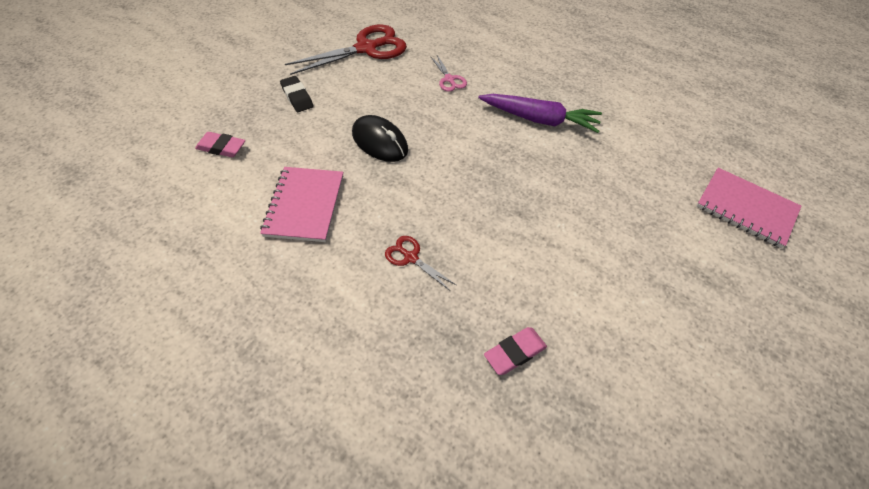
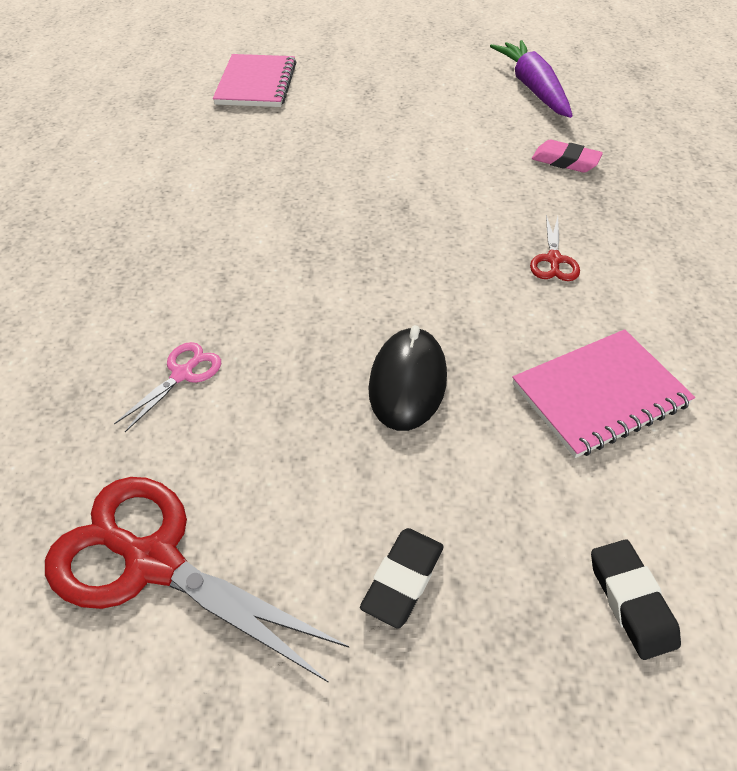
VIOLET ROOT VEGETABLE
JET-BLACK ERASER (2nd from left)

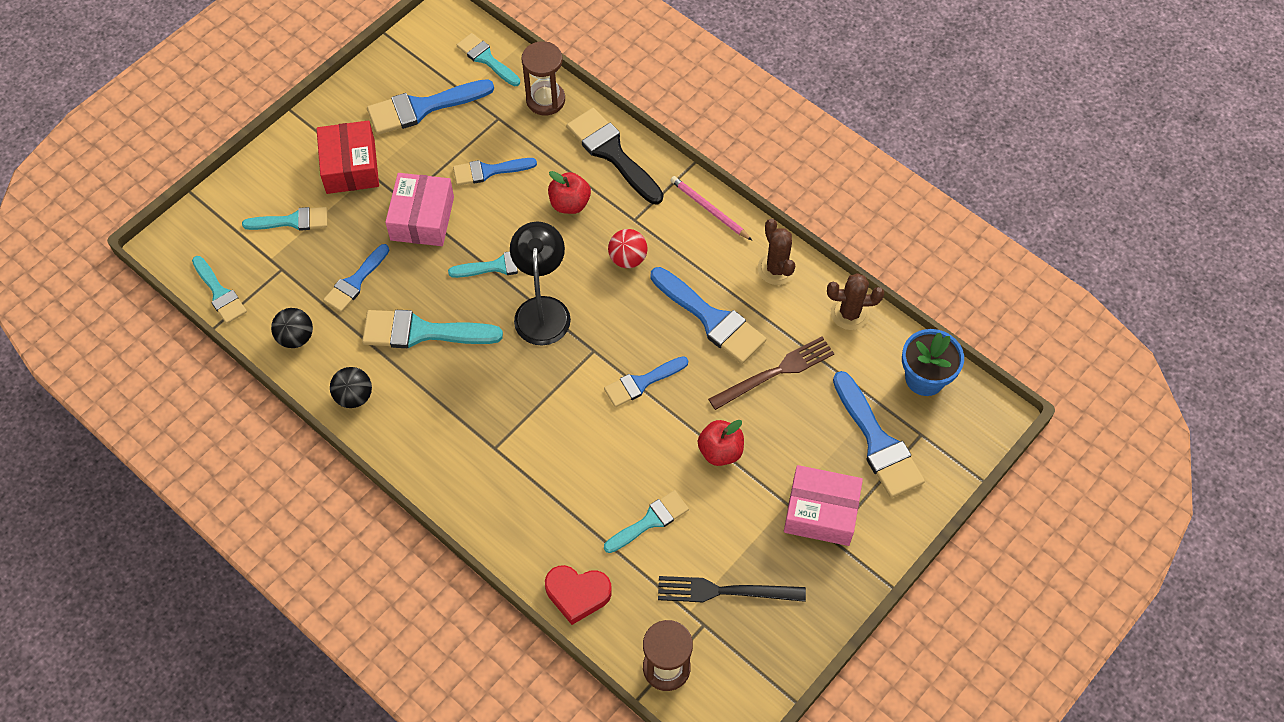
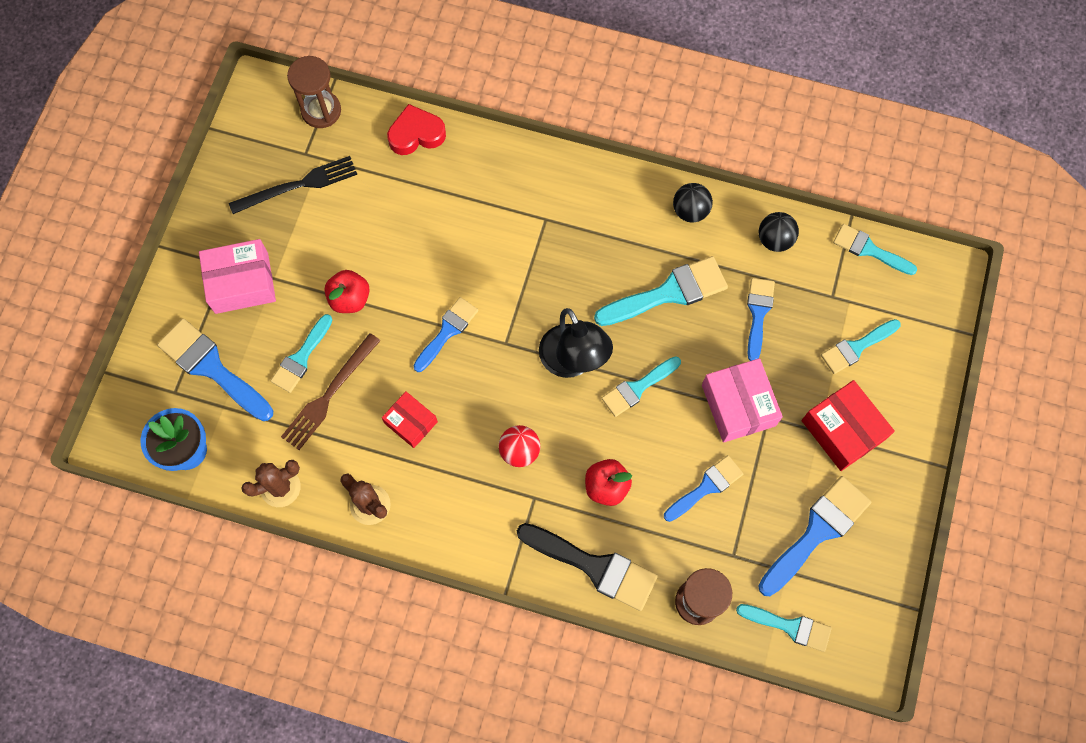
PINK PENCIL
TEAL BRUSH (1st from left)
SCARLET PARCEL (1st from left)

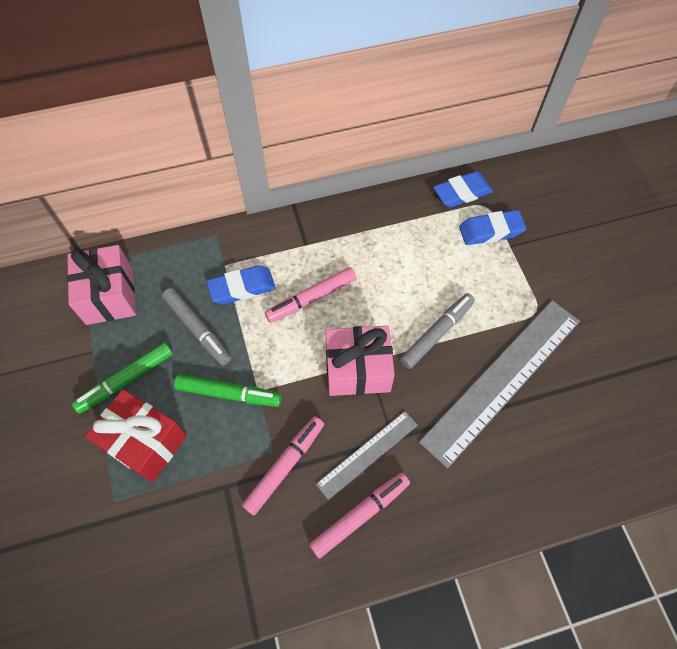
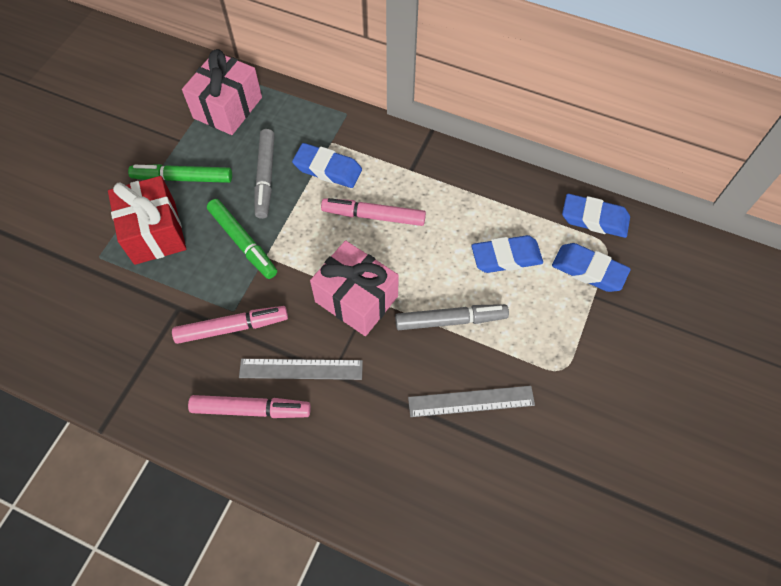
BLUE ERASER (2nd from left)
GREY RULER (2nd from left)

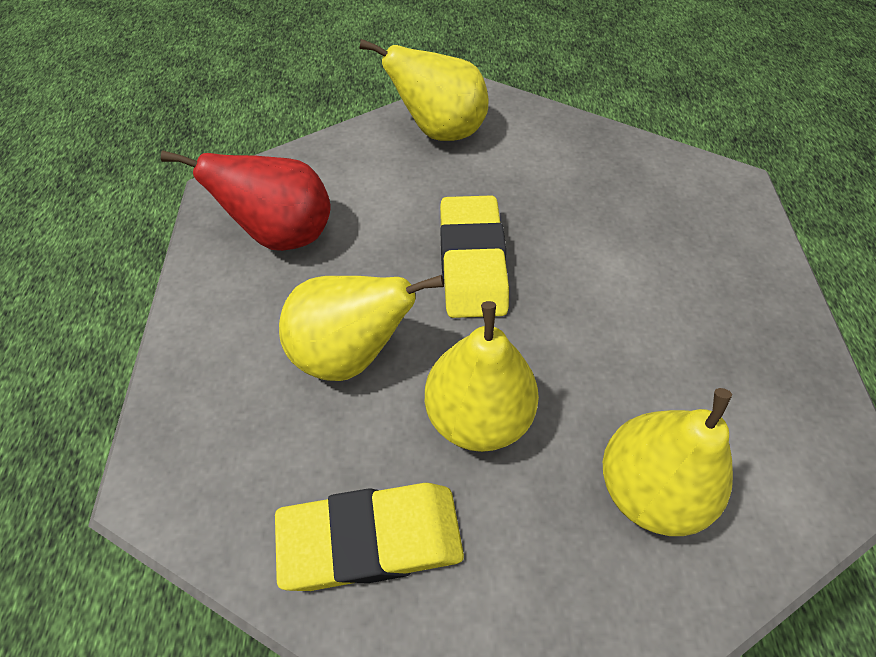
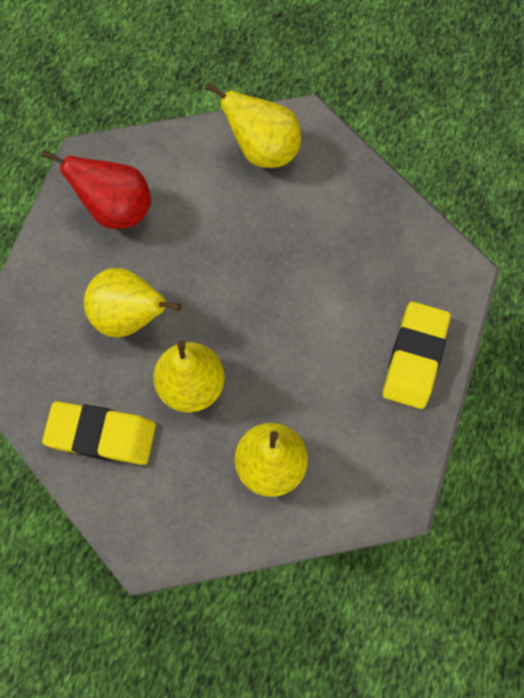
GOLDEN ERASER (2nd from left)

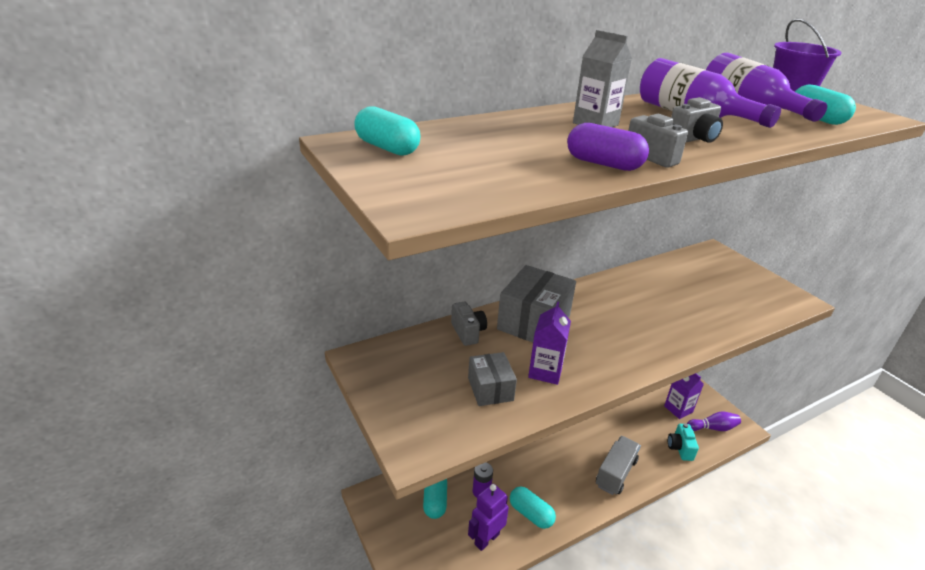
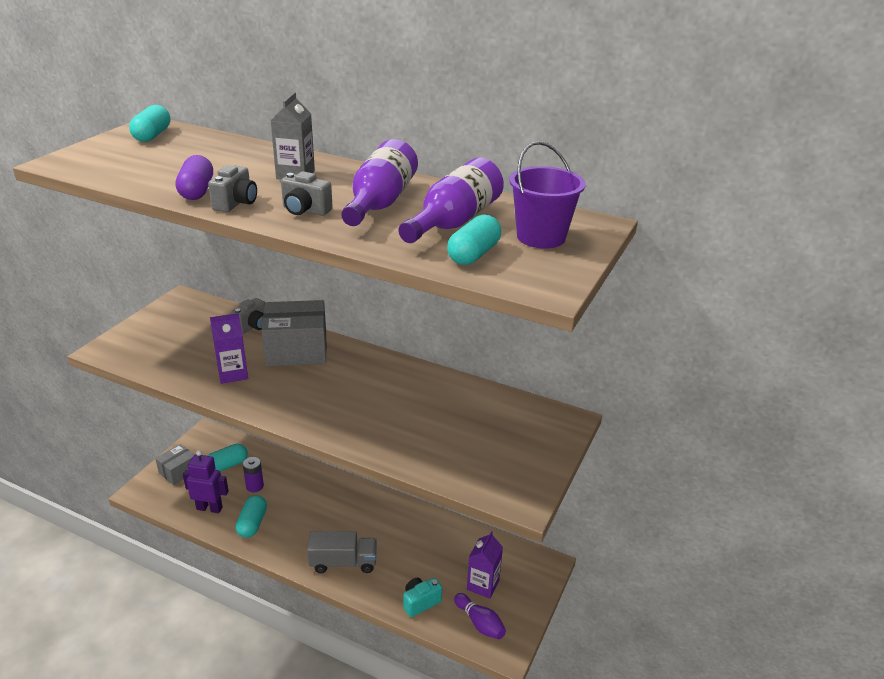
GREY PARCEL (1st from left)

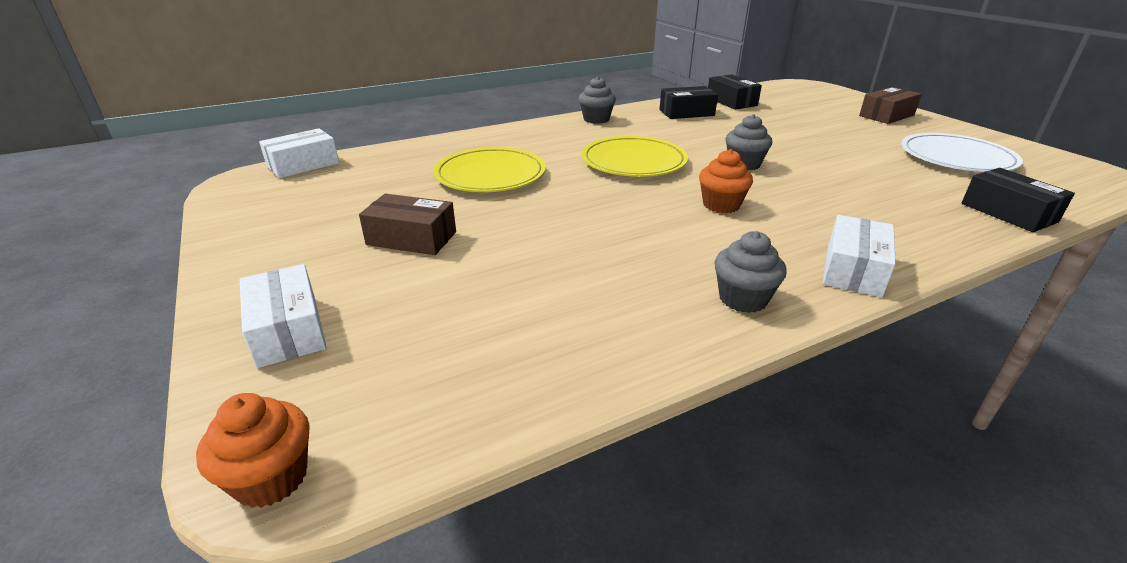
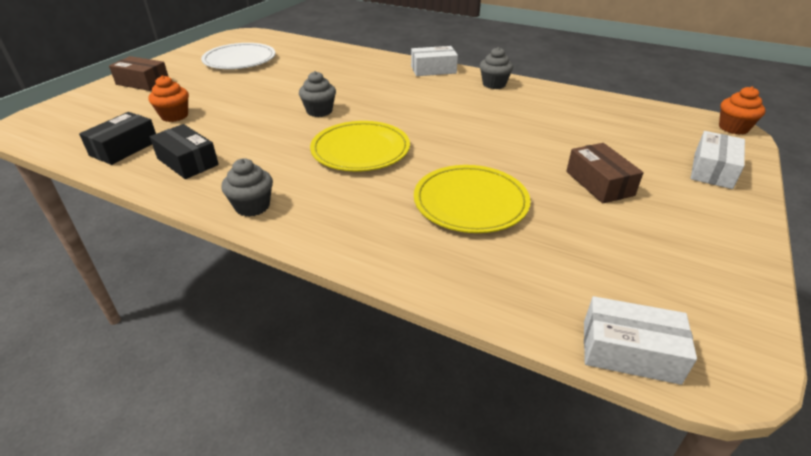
JET-BLACK PARCEL (3rd from left in the first image)
ORANGE-COLOURED CUPCAKE (1st from left)

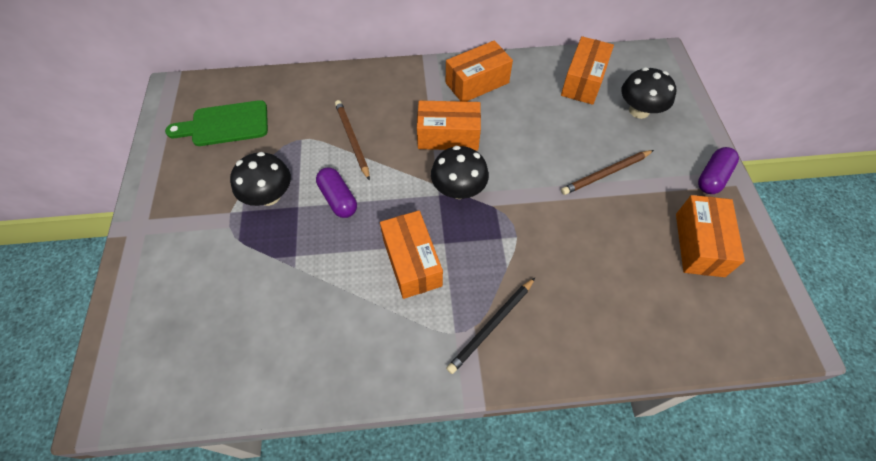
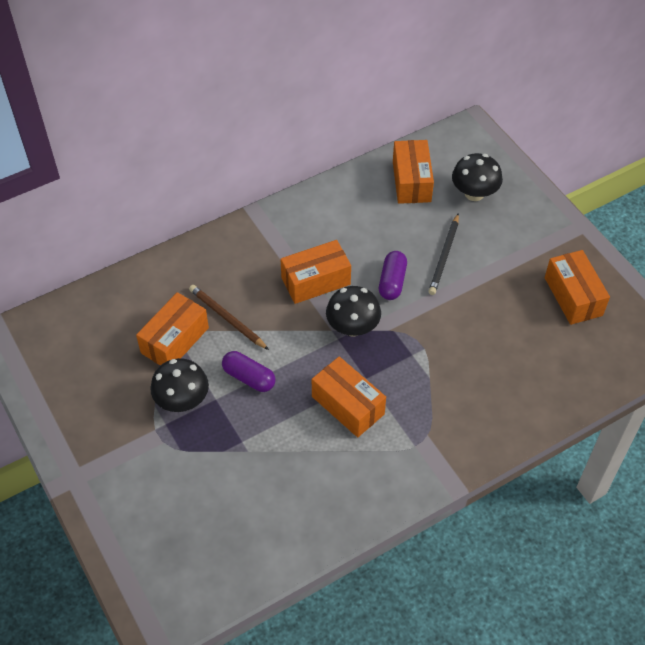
EMERALD CHOPPING BOARD
BROWN PENCIL (2nd from left in the first image)
ORANGE-COLOURED PARCEL (1st from left)
JET-BLACK PENCIL
VIOLET CAPSULE (2nd from left)

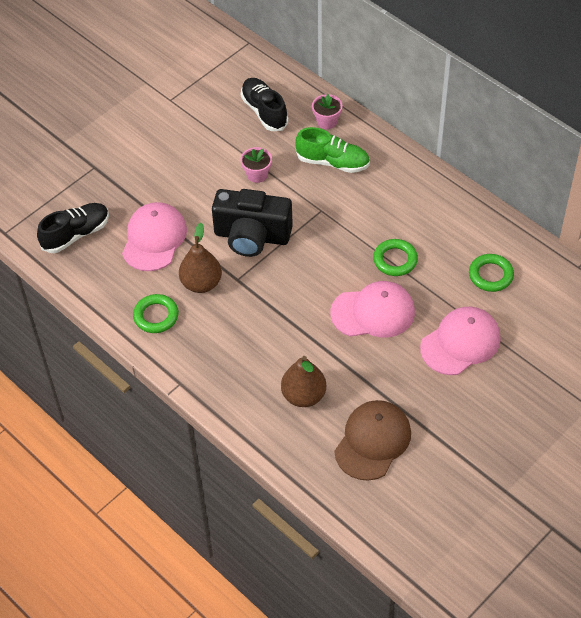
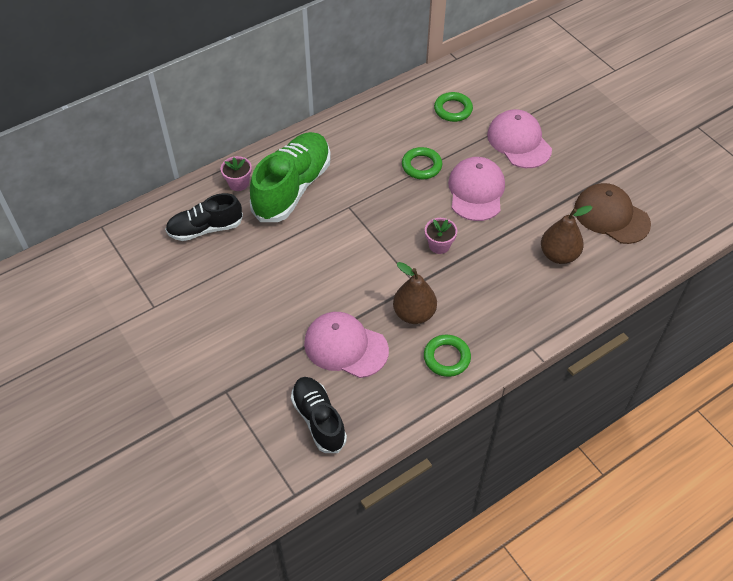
JET-BLACK COMPACT CAMERA
PINK FLOWER POT (2nd from left)
EMERALD SHOE

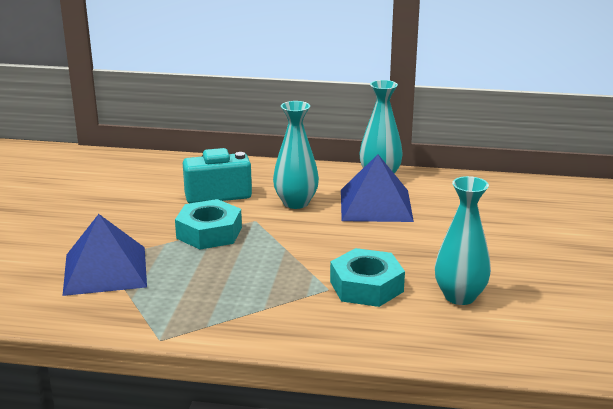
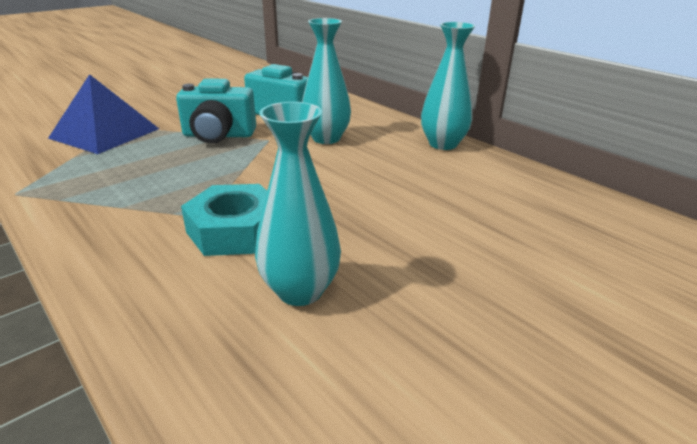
BLUE PYRAMID SHAPE (2nd from left in the first image)
TEAL COMPACT CAMERA (1st from left)

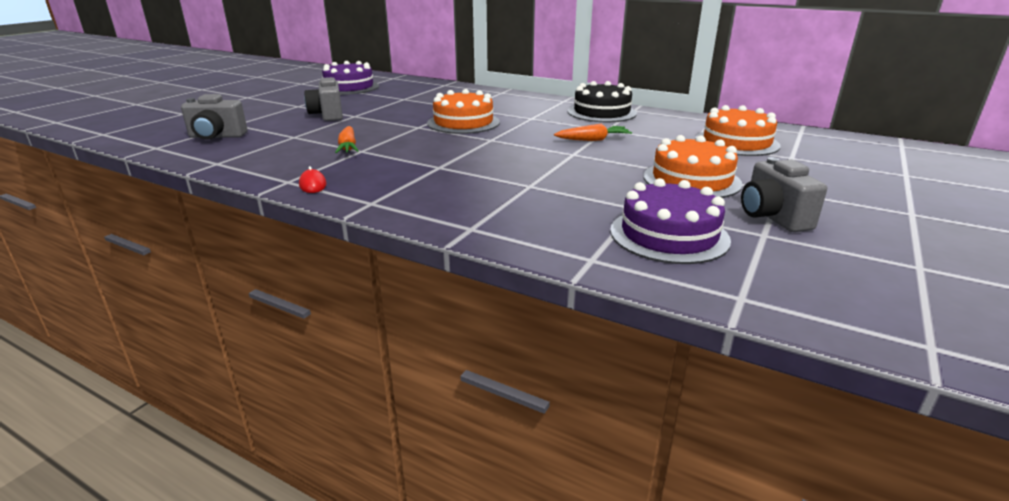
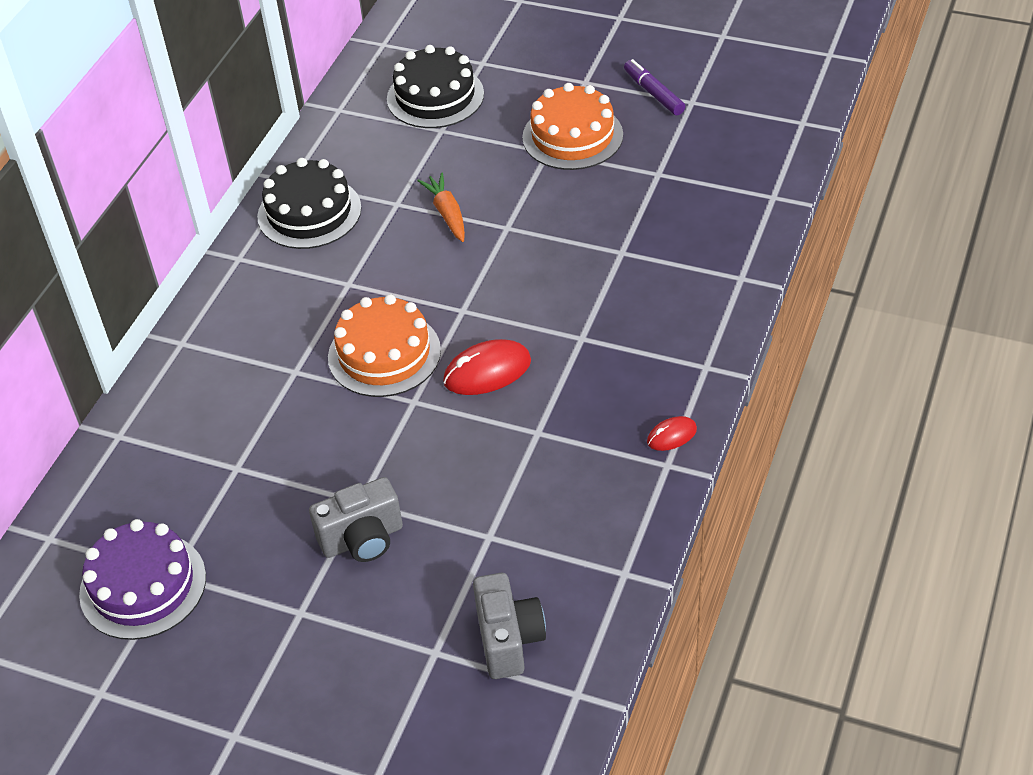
ORANGE-COLOURED ROOT VEGETABLE (1st from left in the first image)
VIOLET GATEAU (2nd from left in the first image)
SCARLET COMPUTER MOUSE (1st from left)
VIOLET FELT PEN
JET-BLACK GATEAU (2nd from left)

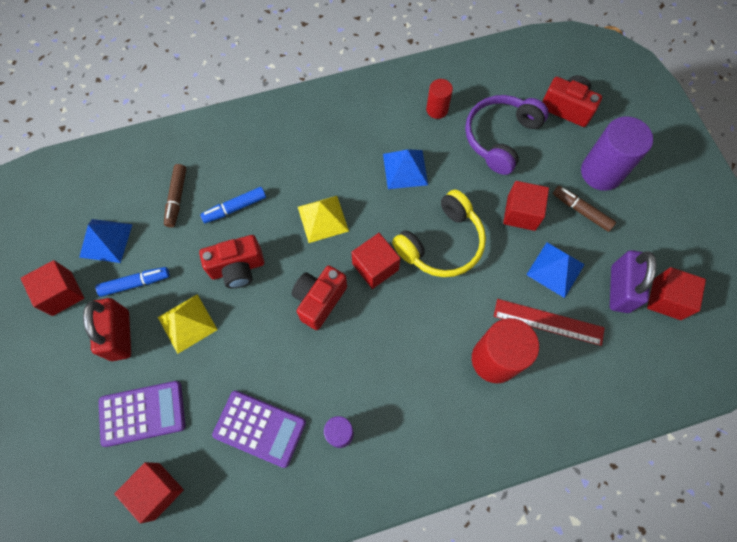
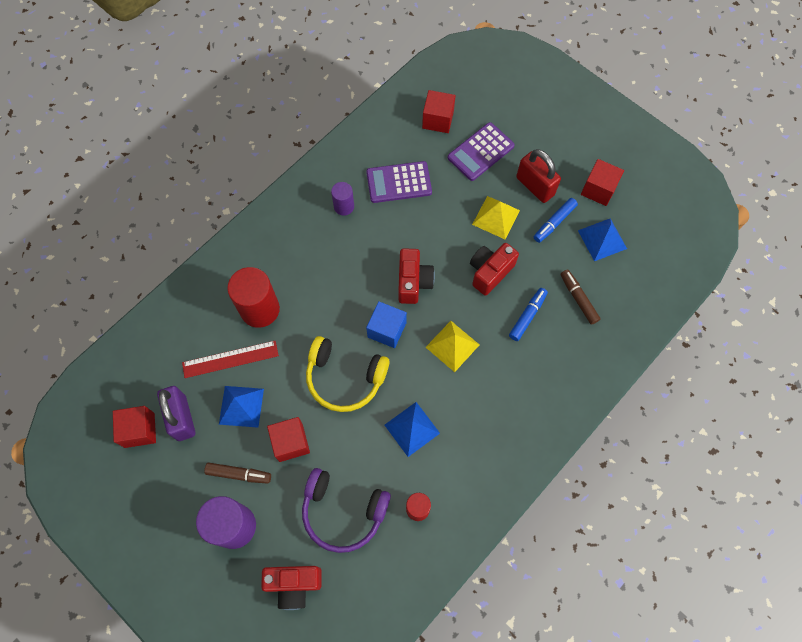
BLUE CUBE
GOLDEN HEADSET
VIOLET HEADSET

